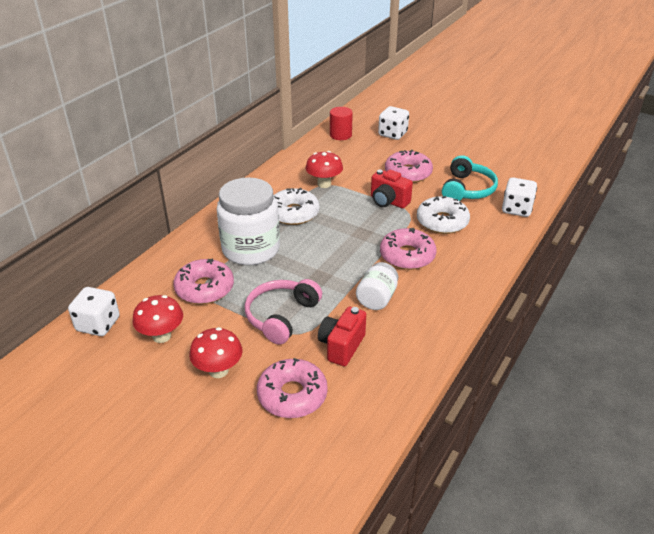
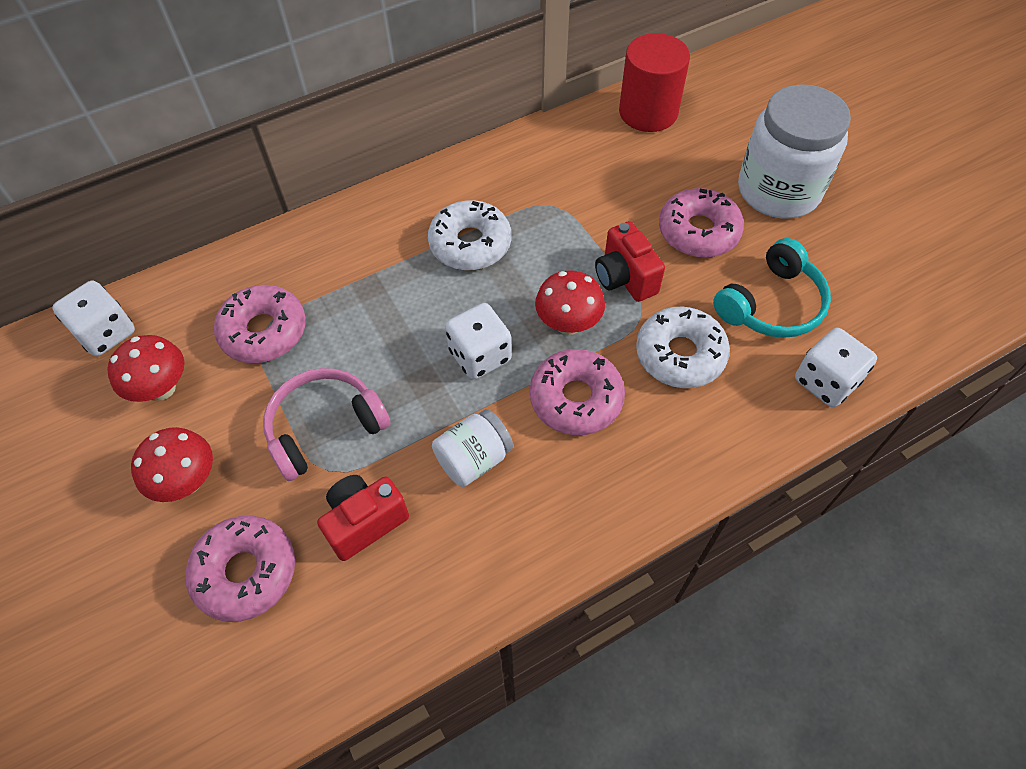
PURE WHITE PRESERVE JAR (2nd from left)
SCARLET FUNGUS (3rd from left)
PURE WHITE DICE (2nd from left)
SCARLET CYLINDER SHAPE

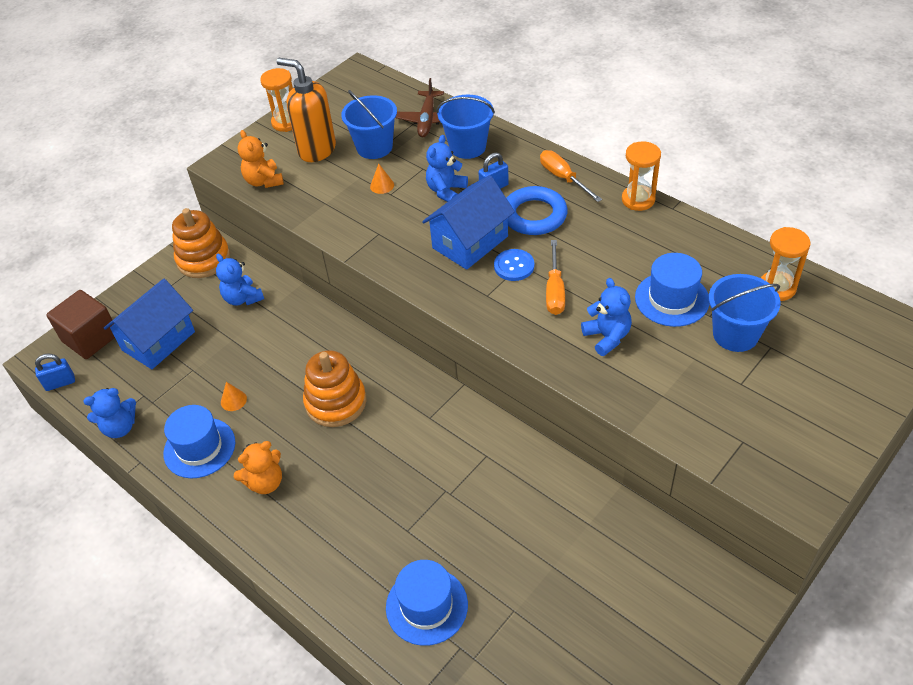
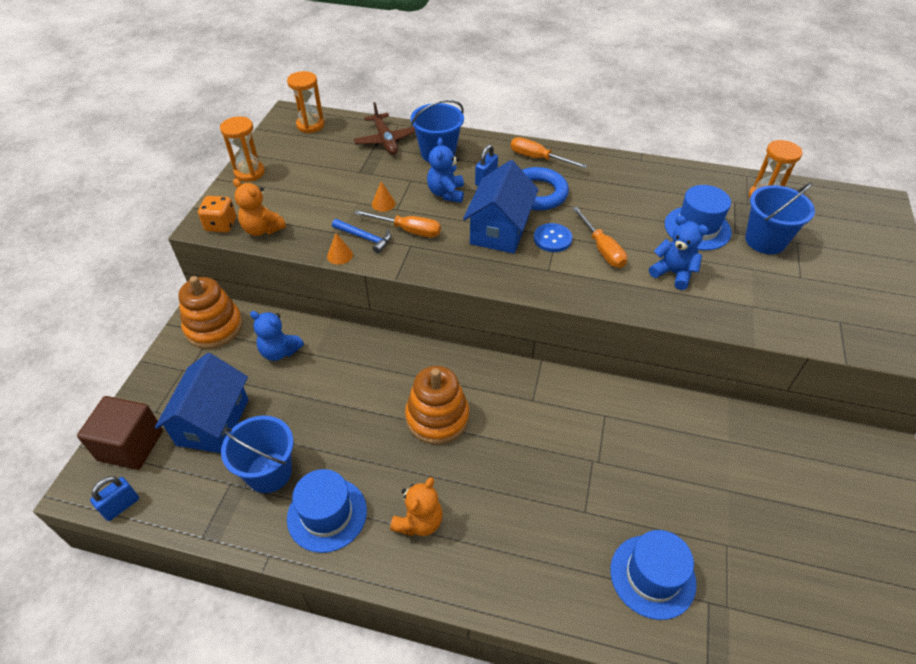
BLUE TEDDY BEAR (1st from left in the first image)
ORANGE-COLOURED SOAP PUMP
ORANGE-COLOURED DICE
BLUE CARPENTER'S HAMMER
ORANGE-COLOURED SCREWDRIVER (1st from left)
ORANGE-COLOURED CONE SHAPE (1st from left)
BLUE SAND BUCKET (1st from left)
ORANGE-COLOURED SAND TIMER (2nd from left)

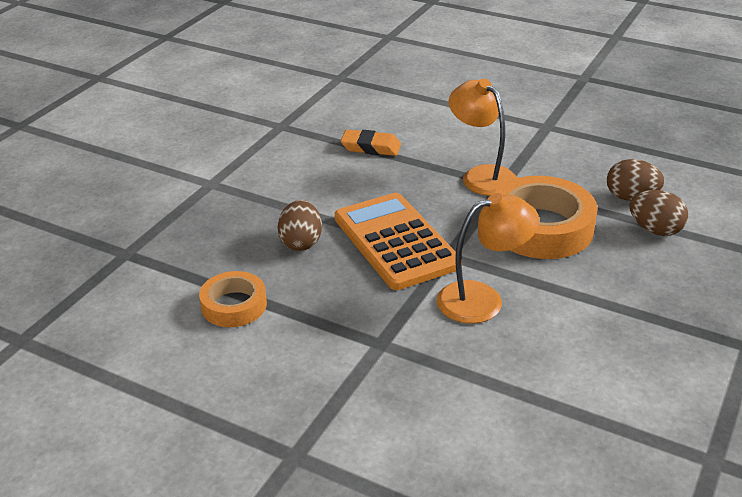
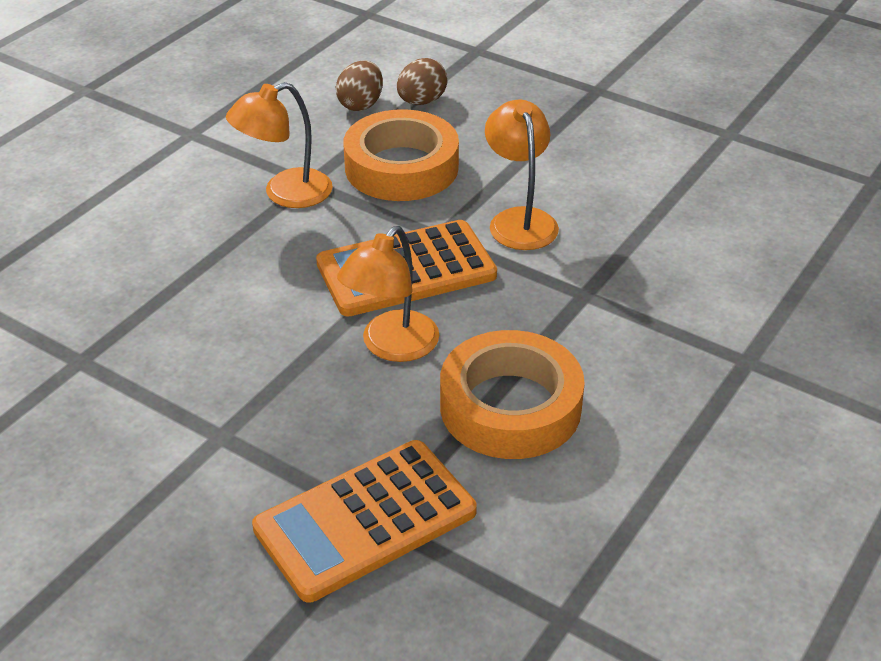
ORANGE-COLOURED ERASER
ORANGE-COLOURED CALCULATOR (1st from left)
ORANGE-COLOURED DESK LAMP (2nd from left)
ORANGE-COLOURED TAPE (2nd from left)

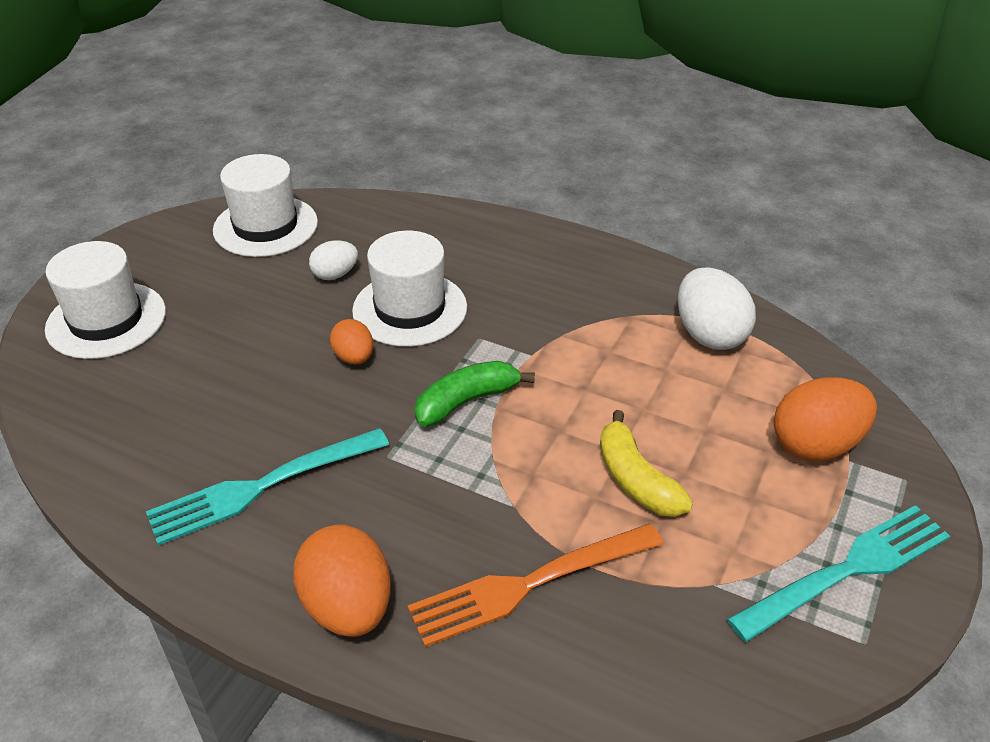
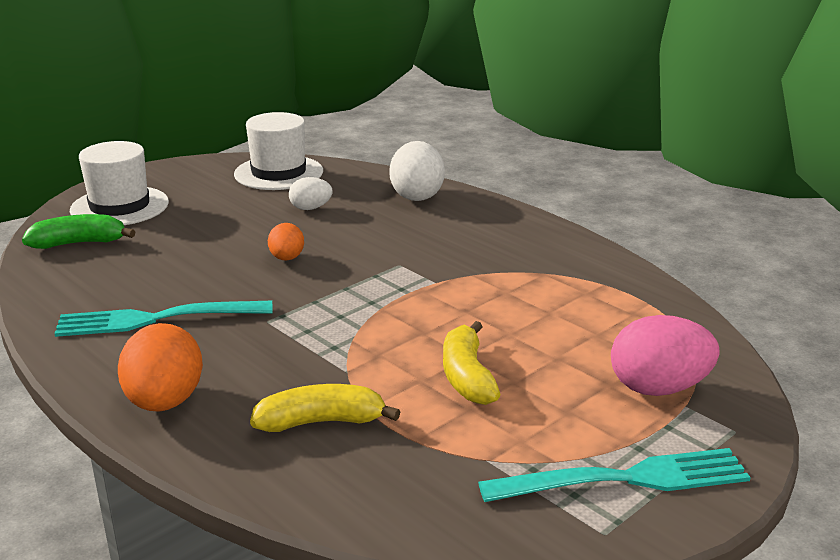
PURE WHITE TALL HAT (3rd from left in the first image)
EMERALD BANANA
PURE WHITE EGG SHAPE (2nd from left)
GOLDEN BANANA (1st from left)
PINK EGG SHAPE

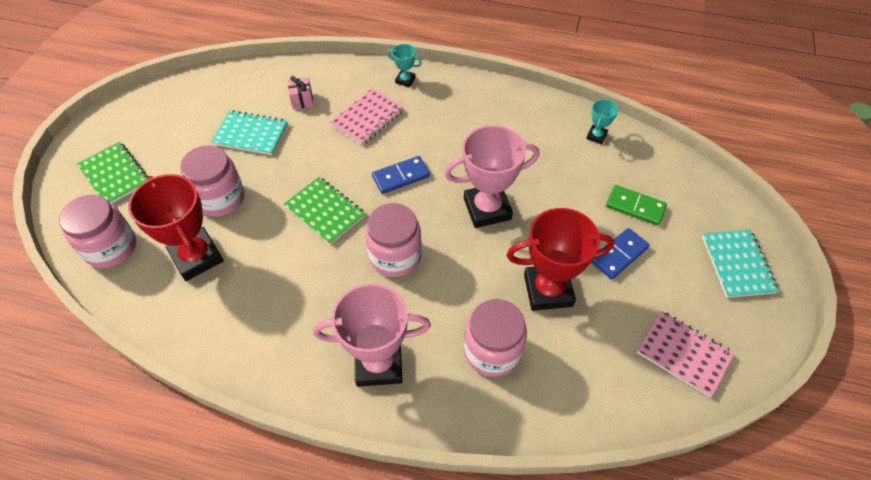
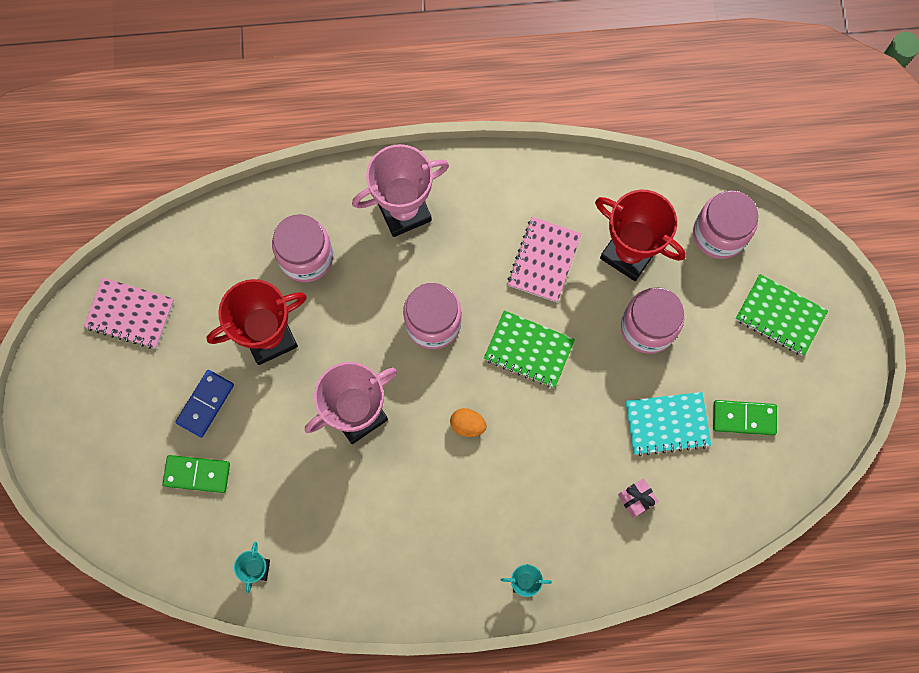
TEAL NOTEPAD (2nd from left in the first image)
EMERALD DOMINO PIECE (2nd from left)
PINK NOTEPAD (2nd from left)
ORANGE-COLOURED EGG SHAPE

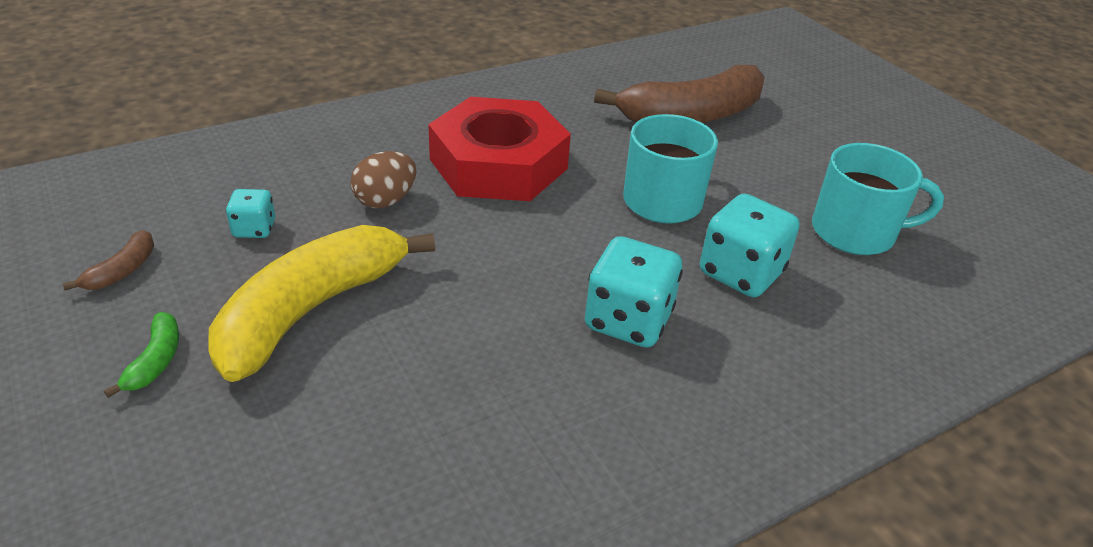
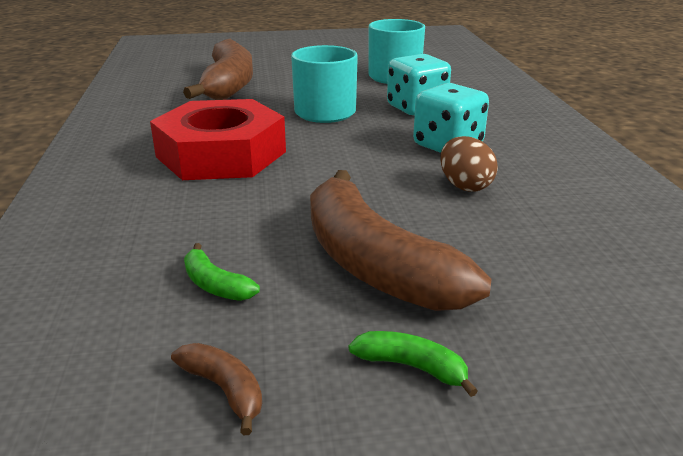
BROWN EGG SHAPE
EMERALD BANANA (1st from left)
BROWN BANANA (3rd from left)

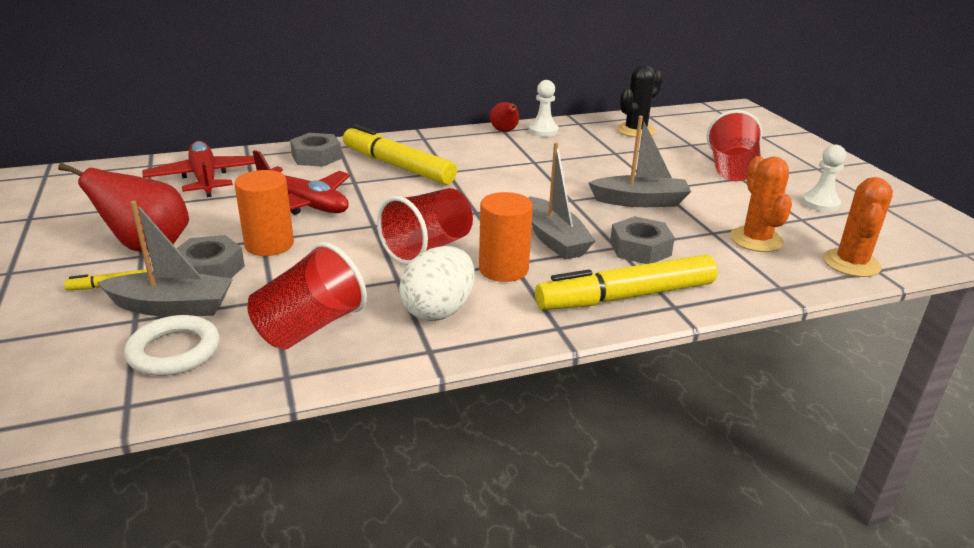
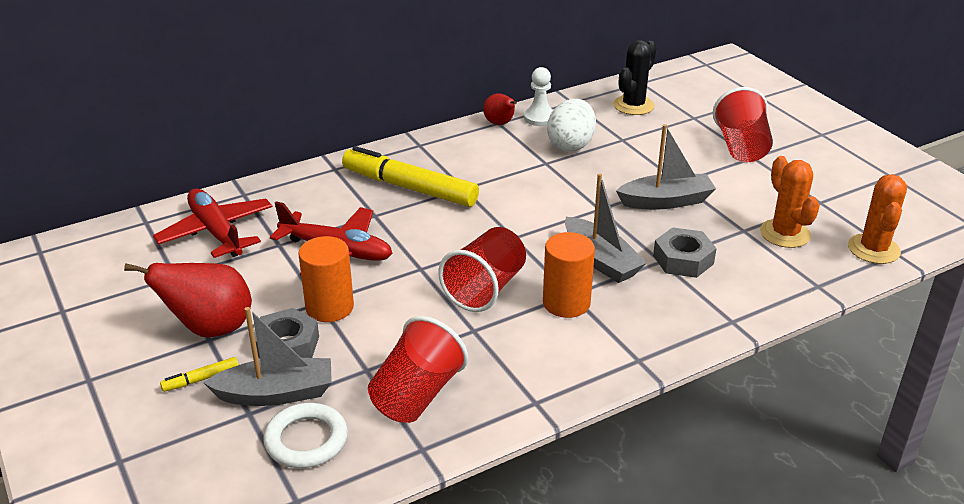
GREY NUT (2nd from left in the first image)
GOLDEN FELT PEN (3rd from left in the first image)
PURE WHITE GAME PAWN (2nd from left in the first image)
PURE WHITE EGG SHAPE

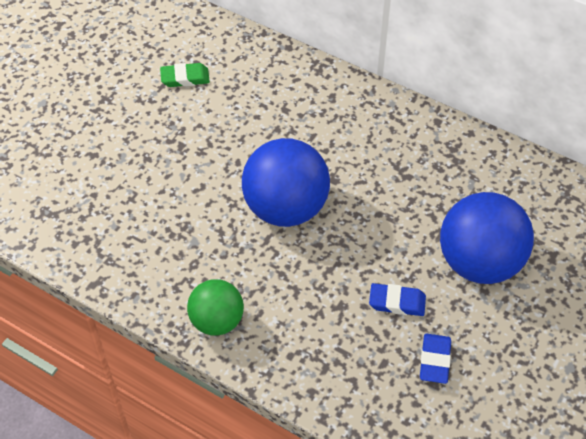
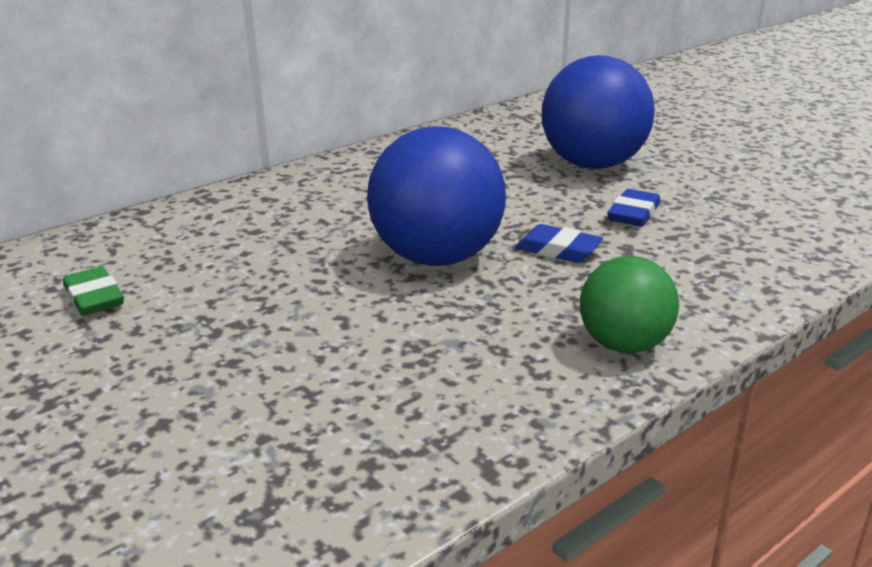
BLUE ERASER (1st from left)
EMERALD ERASER

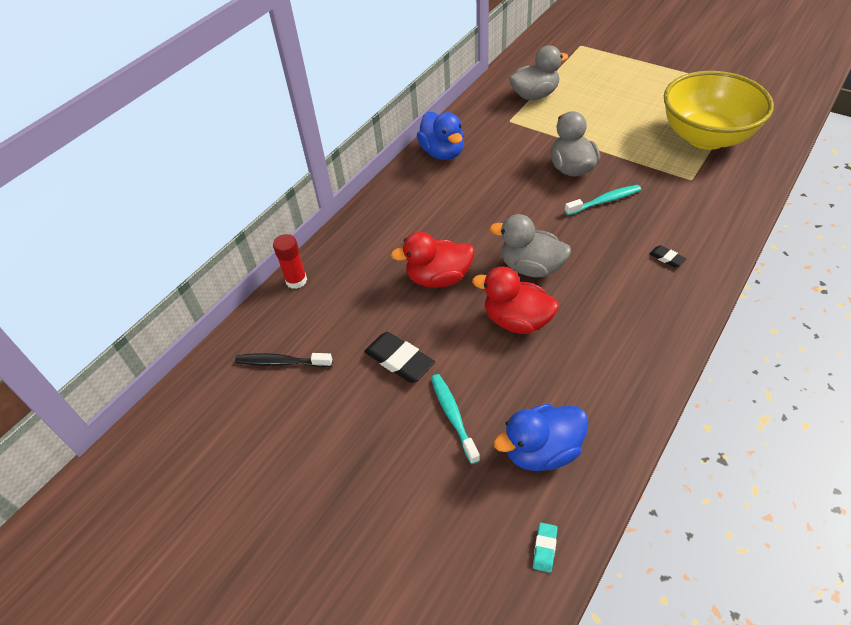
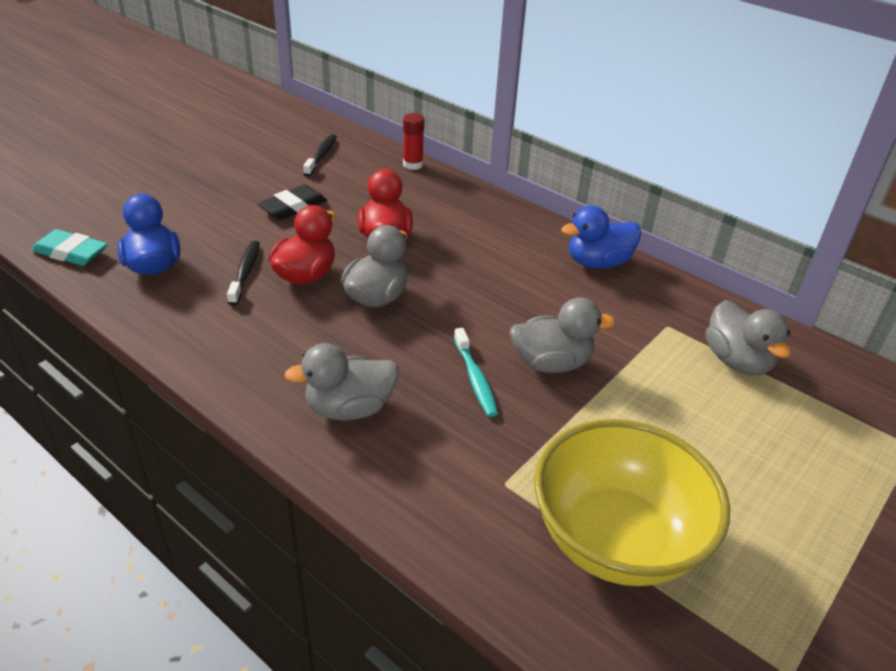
TEAL TOOTH BRUSH (1st from left in the first image)
JET-BLACK TOOTH BRUSH (1st from left)
GREY RUBBER DUCK (1st from left)
TEAL ERASER

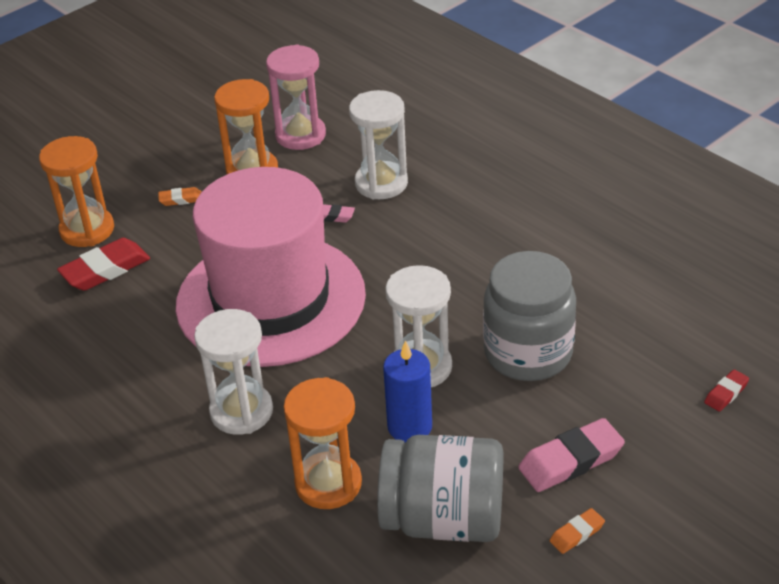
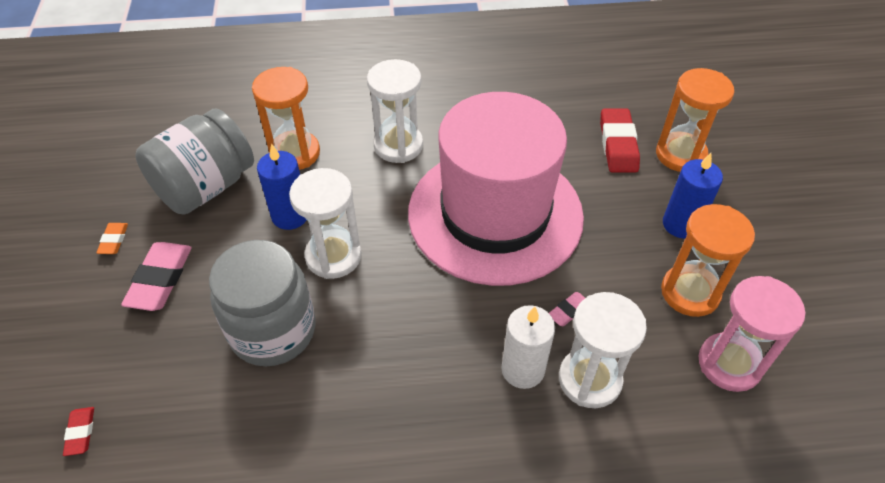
PURE WHITE CANDLE
BLUE CANDLE (2nd from left)

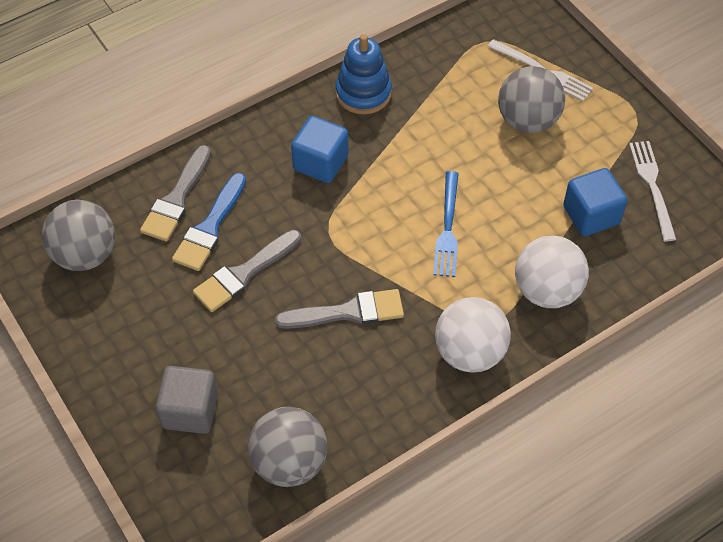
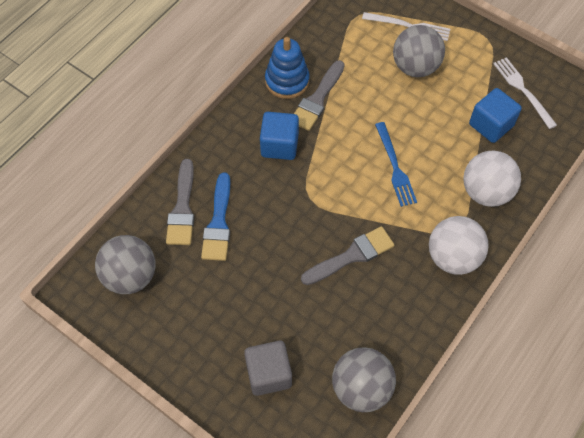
GREY BRUSH (2nd from left)

